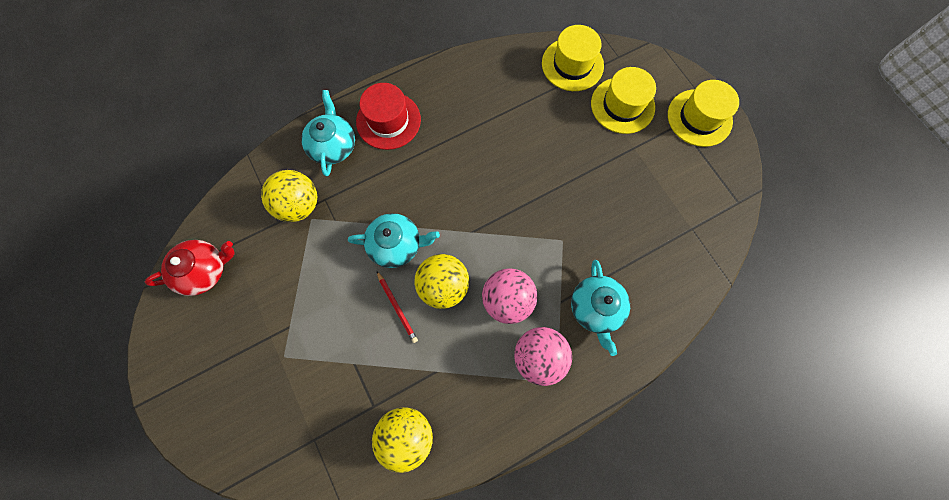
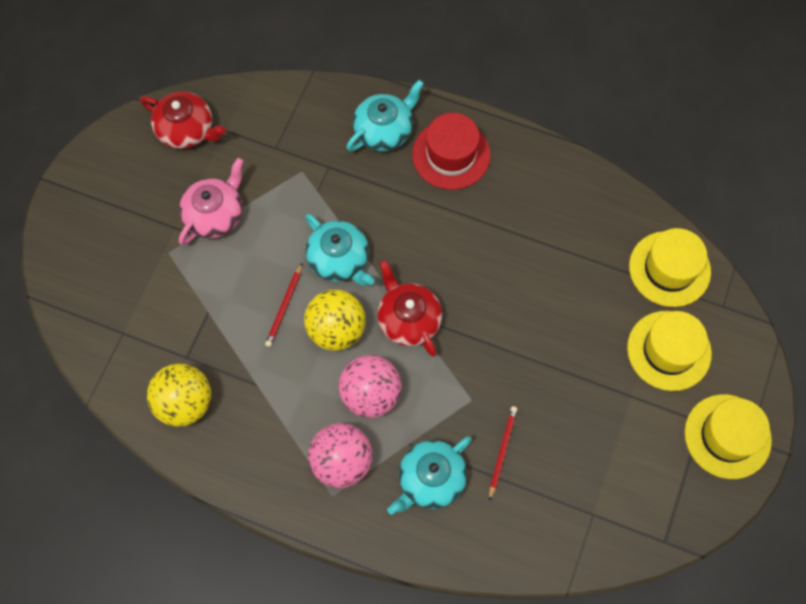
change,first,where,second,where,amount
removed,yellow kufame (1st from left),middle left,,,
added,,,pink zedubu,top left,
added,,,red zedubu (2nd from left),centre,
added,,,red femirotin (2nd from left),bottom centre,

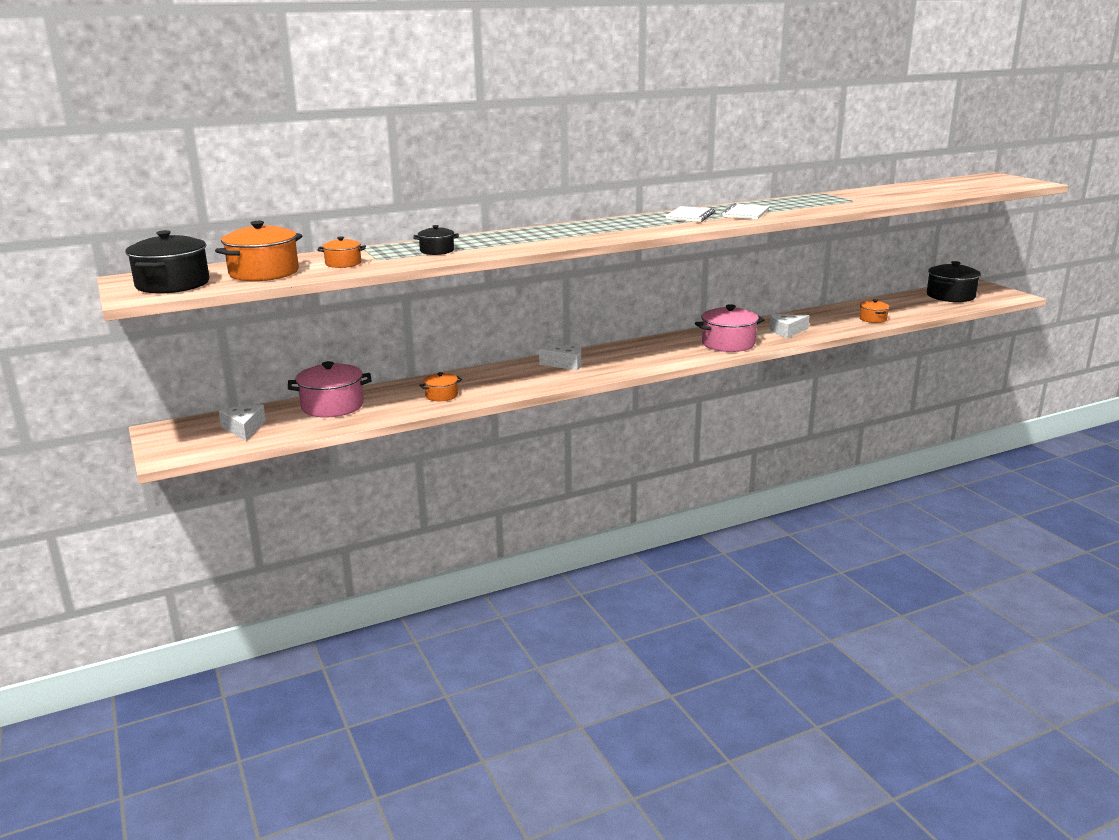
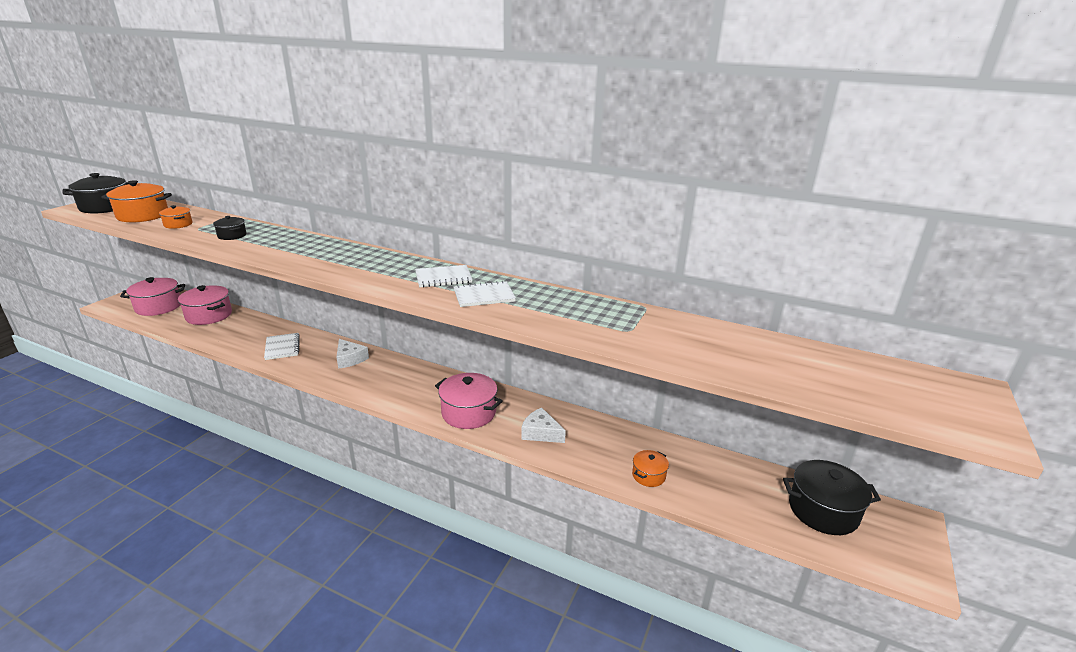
change,first,where,second,where,amount
removed,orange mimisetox (3rd from left),centre,,,
replaced,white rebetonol (1st from left),middle left,pink mimisetox (1st from left),middle left,
added,,,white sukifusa (1st from left),middle left,

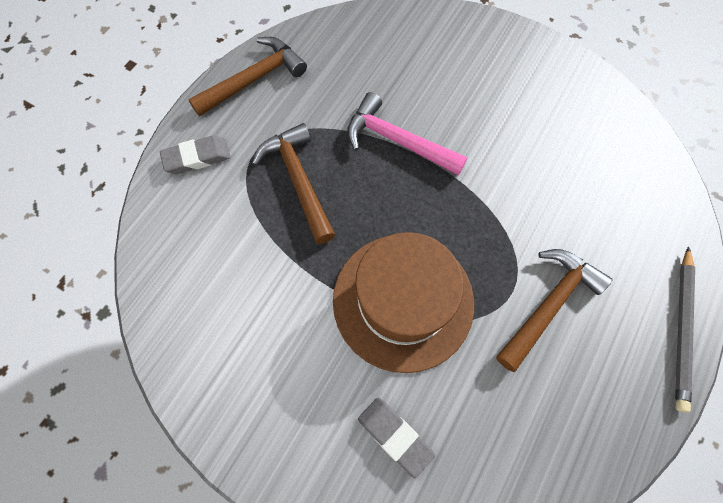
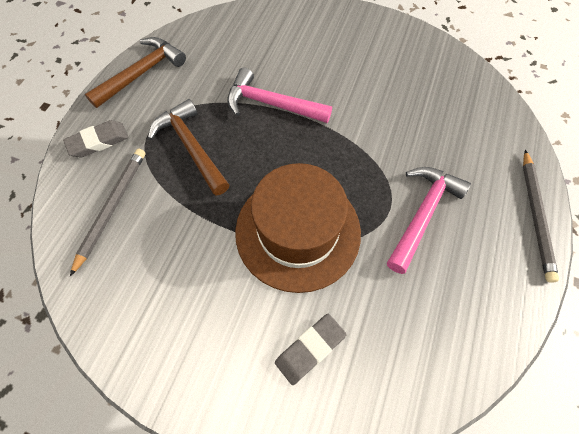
change,first,where,second,where,amount
recoloured,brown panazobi (3rd from left),middle right,pink panazobi (2nd from left),middle right,
turned,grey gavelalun (2nd from left),bottom centre,,bottom centre,75 degrees counterclockwise
added,,,grey femirotin (1st from left),middle left,

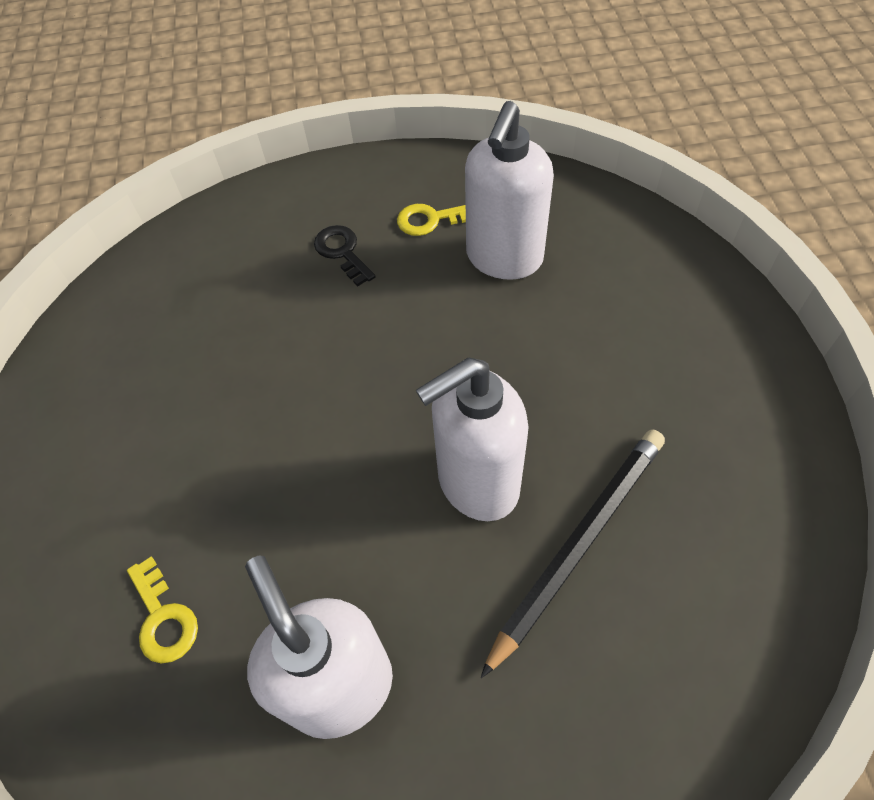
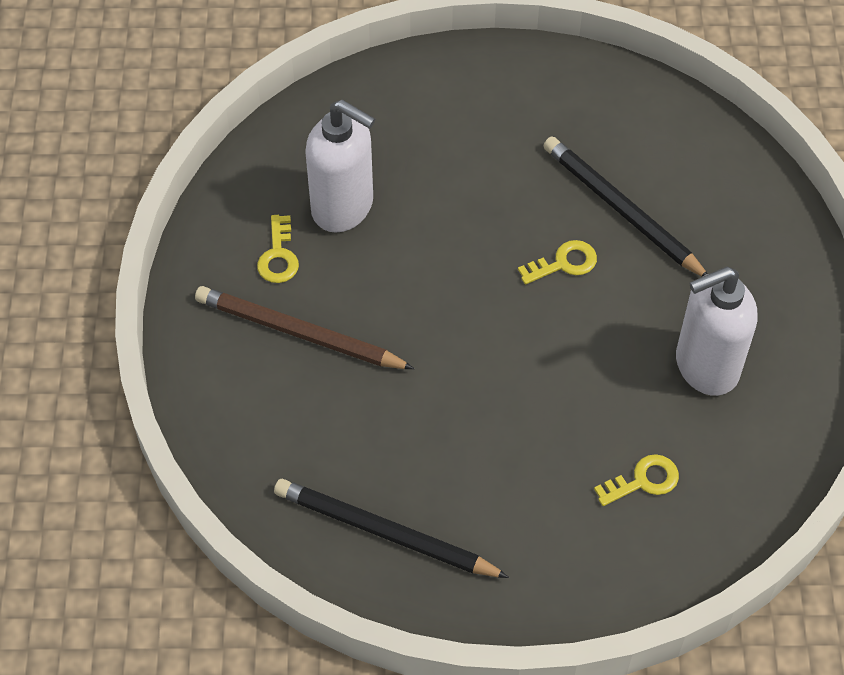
change,first,where,second,where,amount
replaced,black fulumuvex,top centre,brown femirotin,centre,
replaced,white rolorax (2nd from left),centre,yellow fulumuvex (2nd from left),centre,
added,,,black femirotin (1st from left),bottom centre,

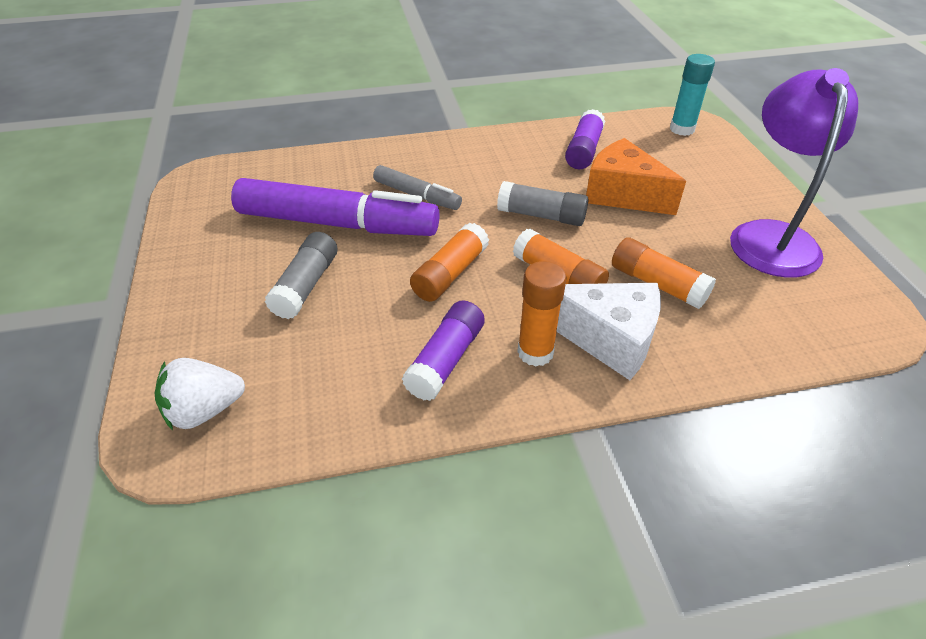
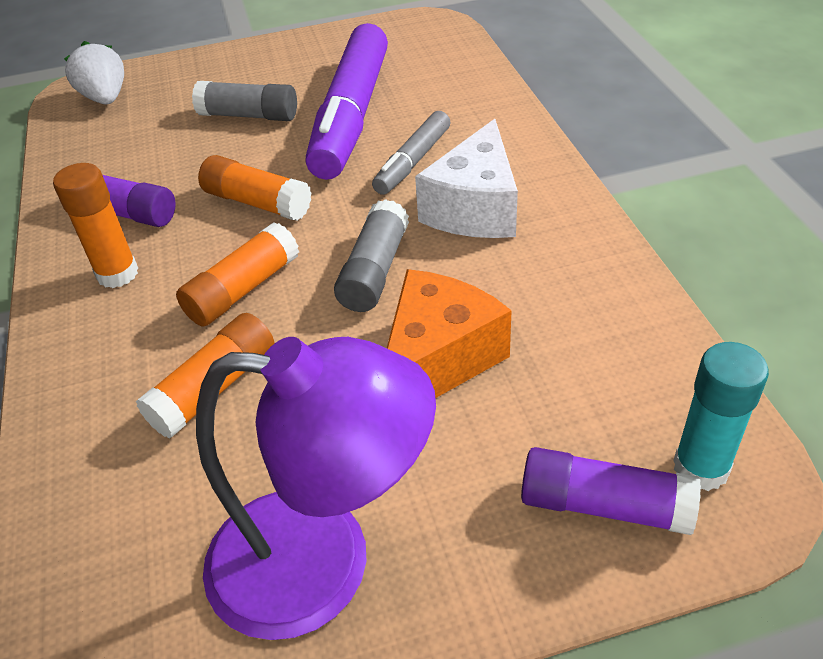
change,first,where,second,where,amount
moved,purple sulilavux (2nd from left),top centre,,bottom right,
moved,white rebetonol,centre,,top centre,

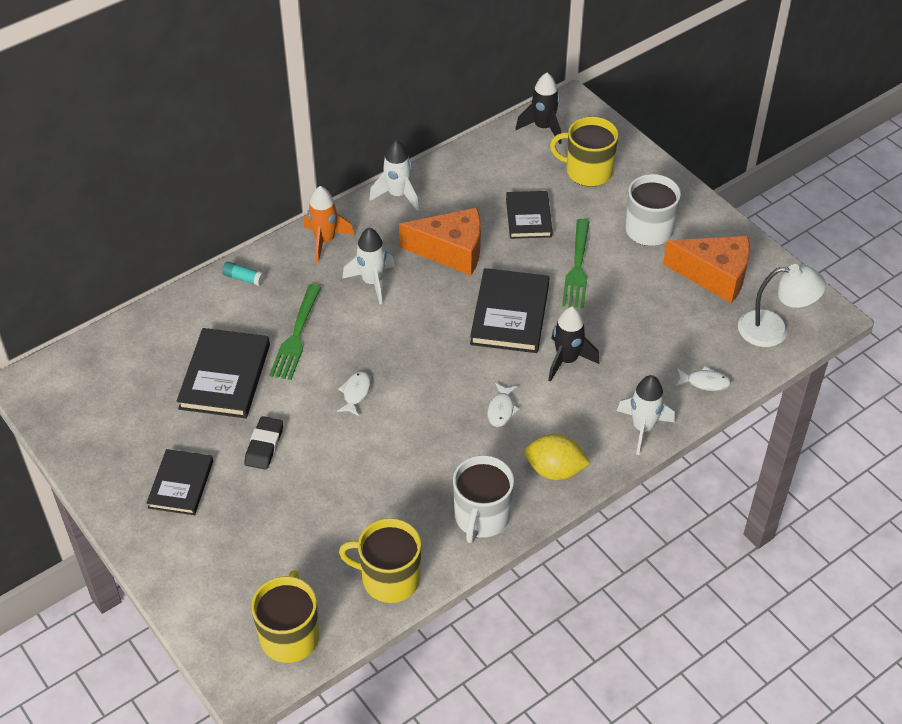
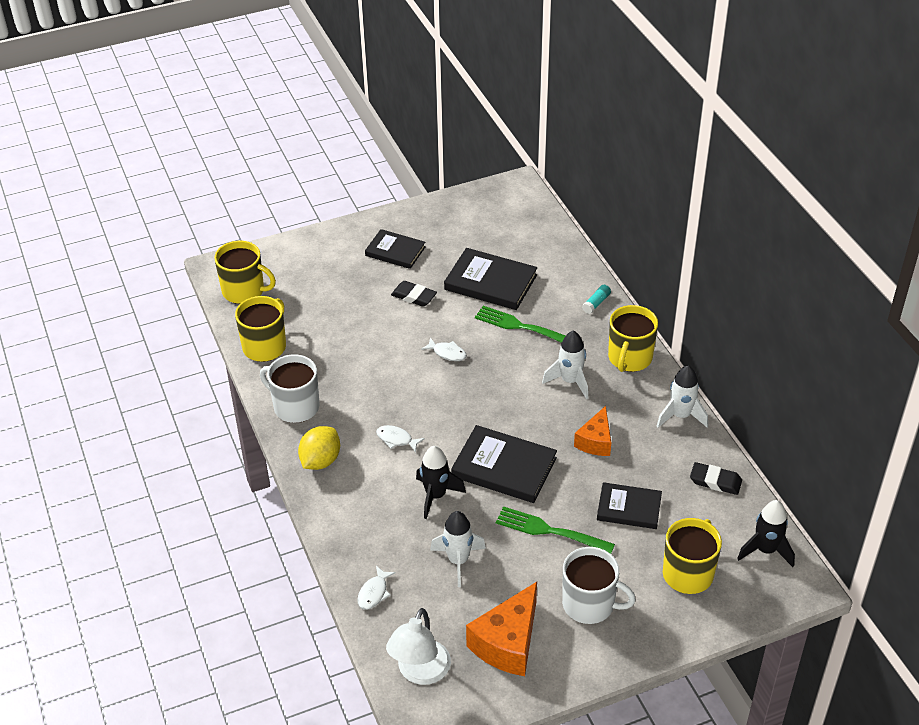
change,first,where,second,where,amount
replaced,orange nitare,top centre,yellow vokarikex (3rd from left),middle right,
resized,orange rebetonol (1st from left in the first image),top centre,orange rebetonol (2nd from left),centre,x0.63
moved,white nitare (3rd from left in the first image),middle right,white nitare (1st from left),bottom centre,
added,,,black gavelalun (2nd from left),middle right,

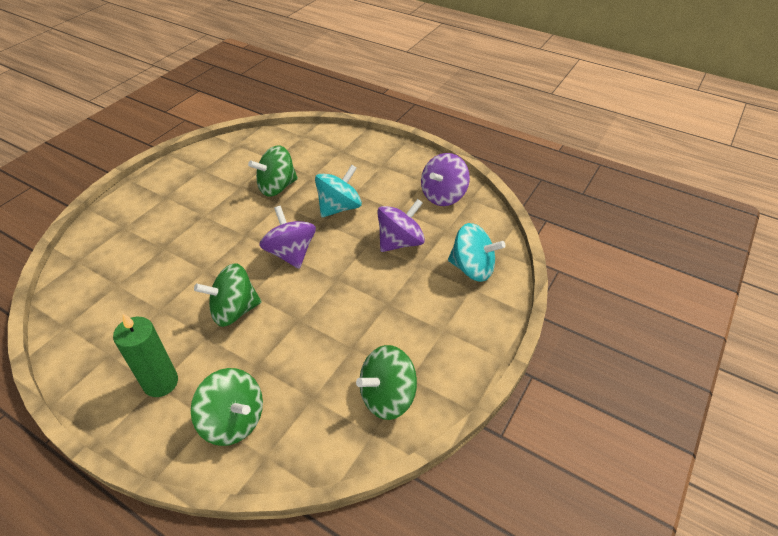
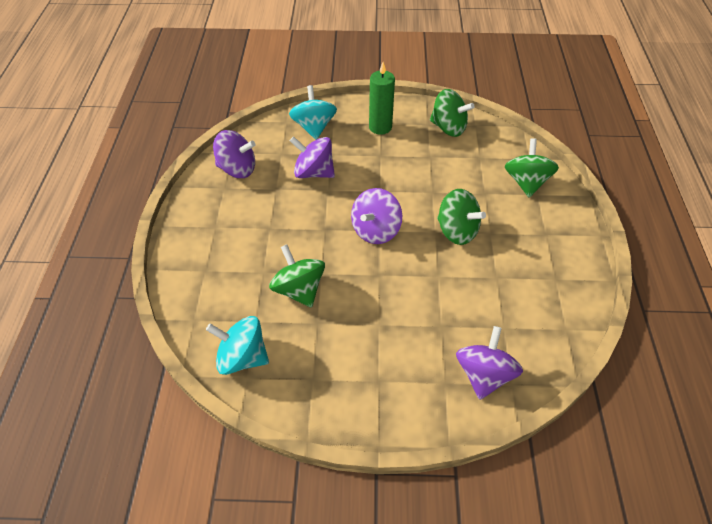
change,first,where,second,where,amount
turned,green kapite (3rd from left in the first image),top centre,green kapite (1st from left),centre,150 degrees counterclockwise
moved,turquoise kapite (1st from left),centre,,middle left,
moved,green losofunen,middle left,,top centre,
added,,,purple kapite (4th from left),bottom right,

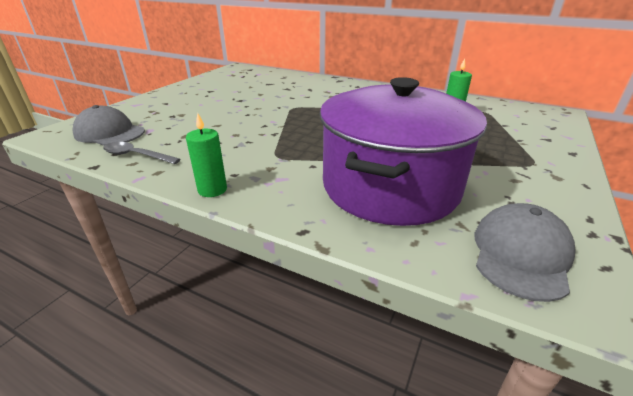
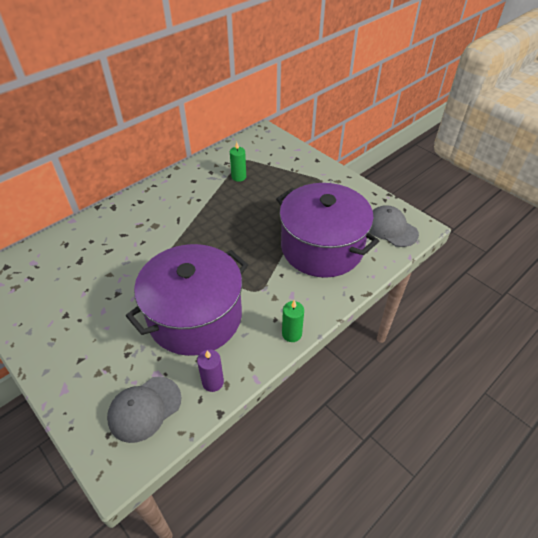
change,first,where,second,where,amount
replaced,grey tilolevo,middle left,purple losofunen,bottom centre,
added,,,purple mimisetox (1st from left),centre,

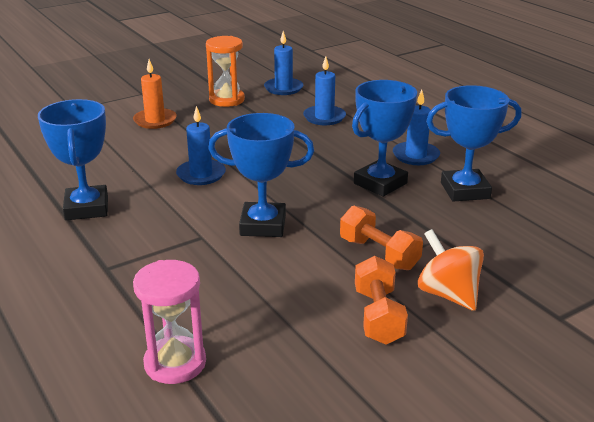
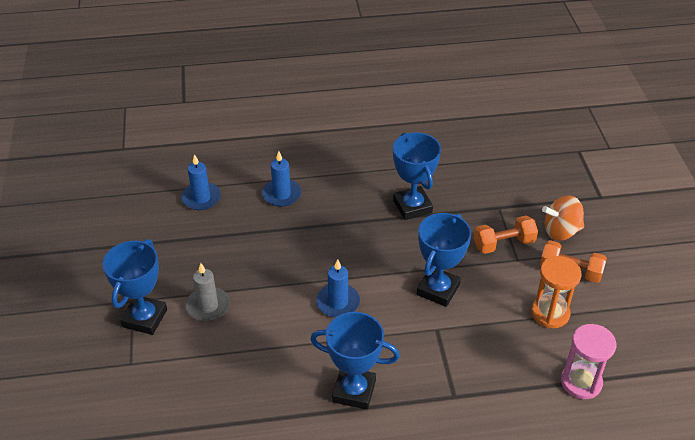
change,first,where,second,where,amount
moved,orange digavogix,top centre,,middle right,
recoloured,orange losofunen,top left,grey losofunen,middle left,
moved,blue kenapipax (4th from left in the first image),middle right,blue kenapipax (1st from left),middle left,
removed,blue losofunen (4th from left),top right,,,

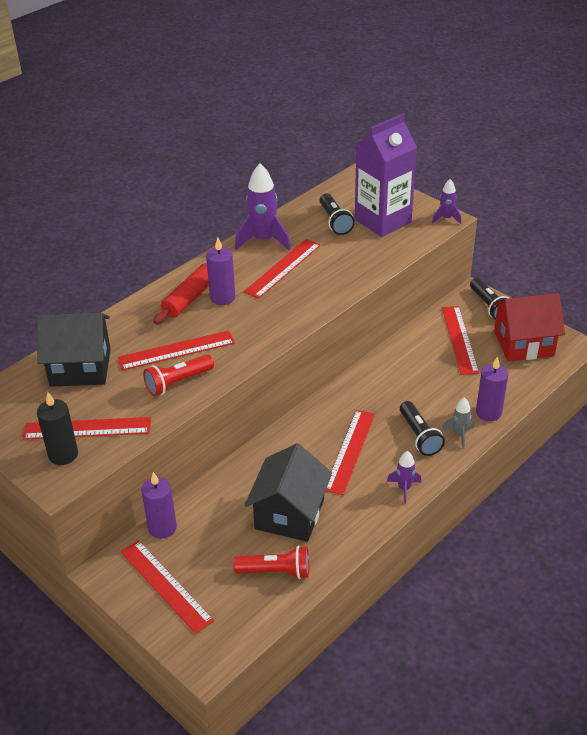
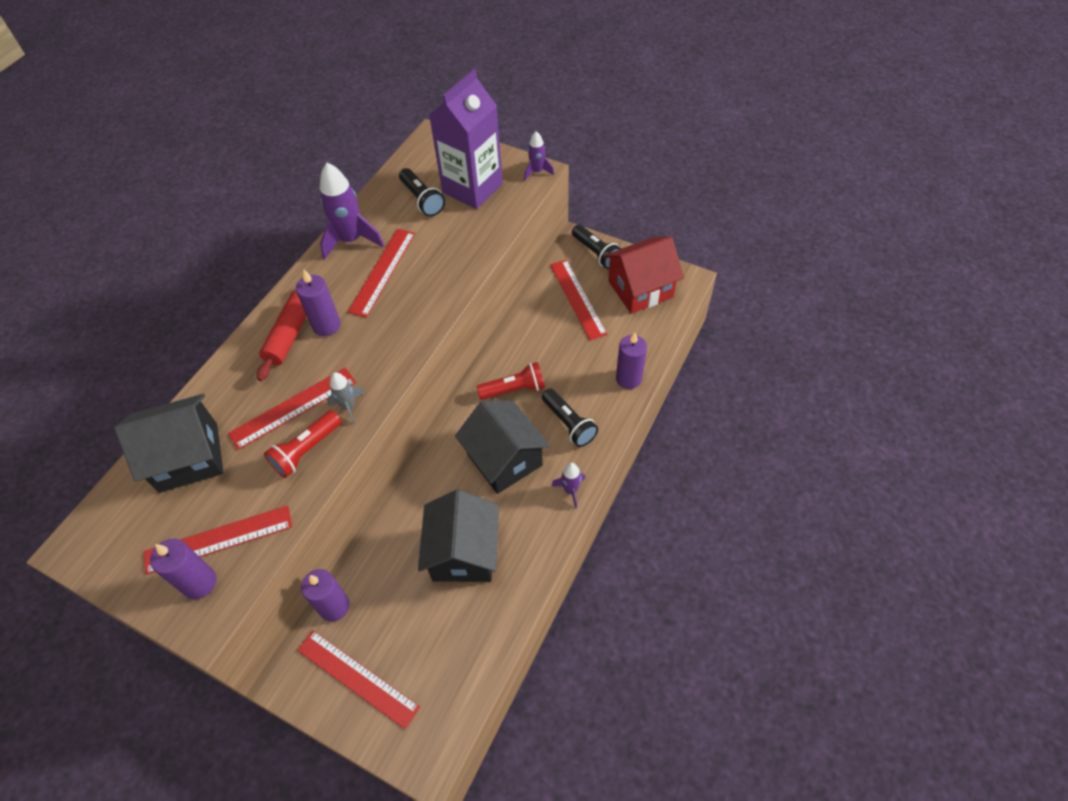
change,first,where,second,where,amount
recoloured,black losofunen,middle left,purple losofunen (1st from left),bottom left,
moved,grey nitare,middle right,,middle left,
replaced,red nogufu (5th from left),centre,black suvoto (3rd from left),centre,
moved,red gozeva (2nd from left),bottom centre,,centre,

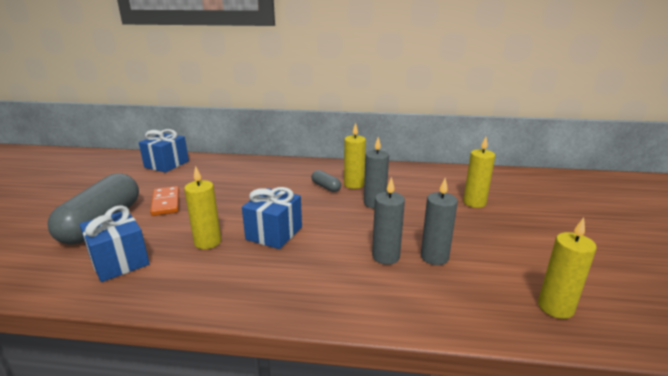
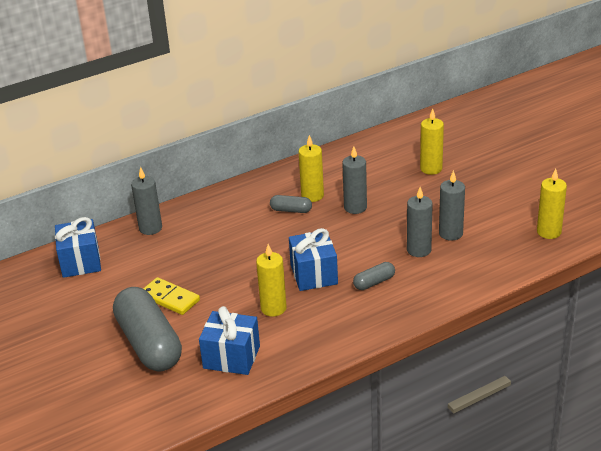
change,first,where,second,where,amount
recoloured,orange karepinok,middle left,yellow karepinok,middle left,
added,,,grey losofunen (1st from left),middle left,
added,,,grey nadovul (3rd from left),centre,

